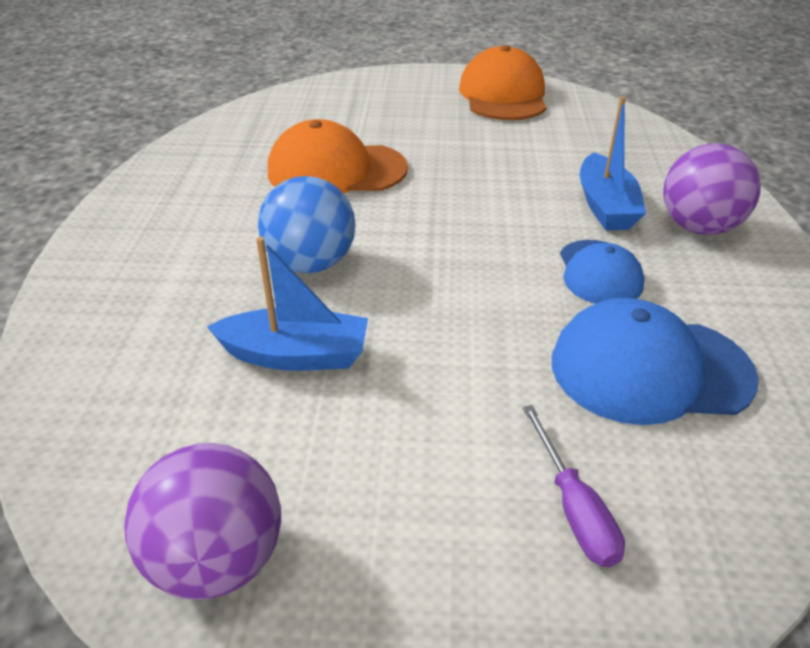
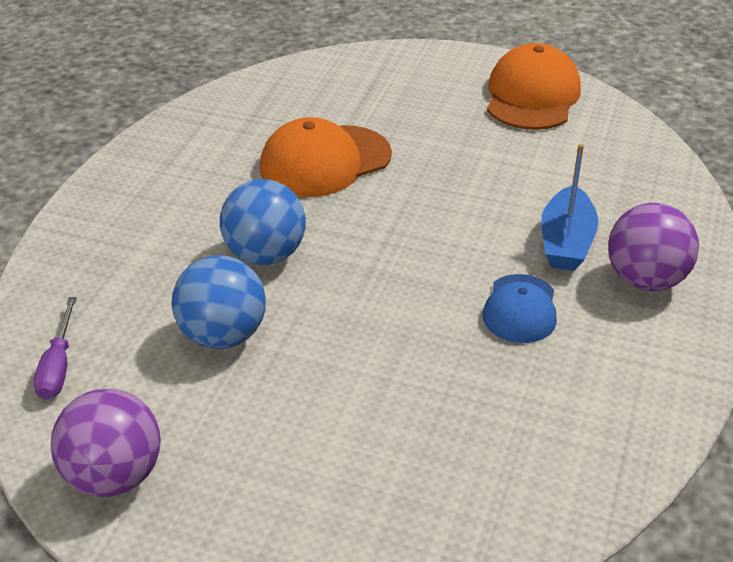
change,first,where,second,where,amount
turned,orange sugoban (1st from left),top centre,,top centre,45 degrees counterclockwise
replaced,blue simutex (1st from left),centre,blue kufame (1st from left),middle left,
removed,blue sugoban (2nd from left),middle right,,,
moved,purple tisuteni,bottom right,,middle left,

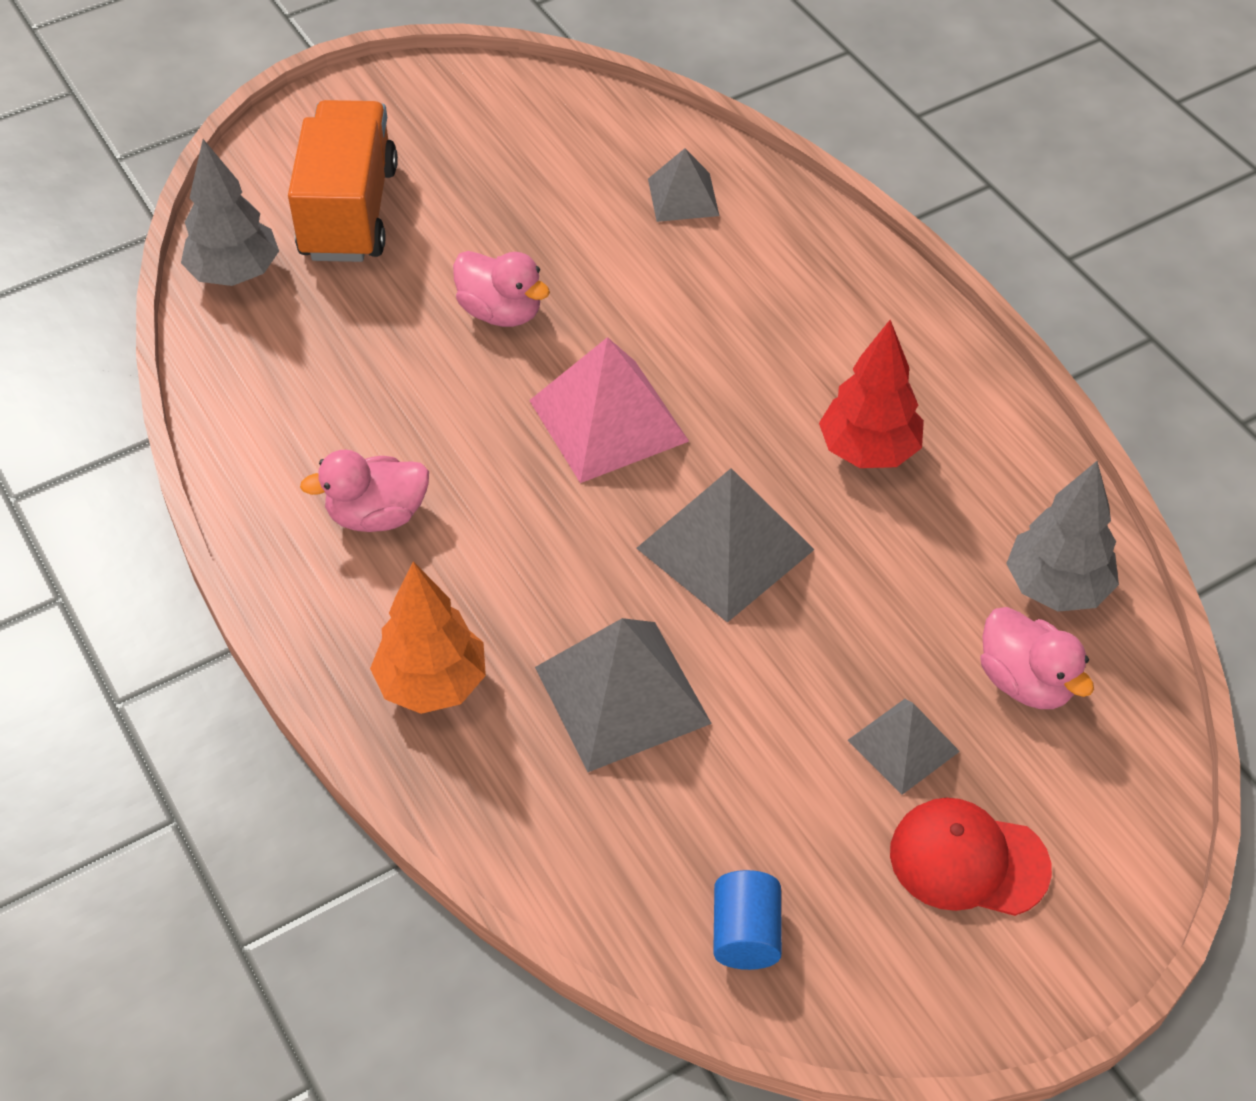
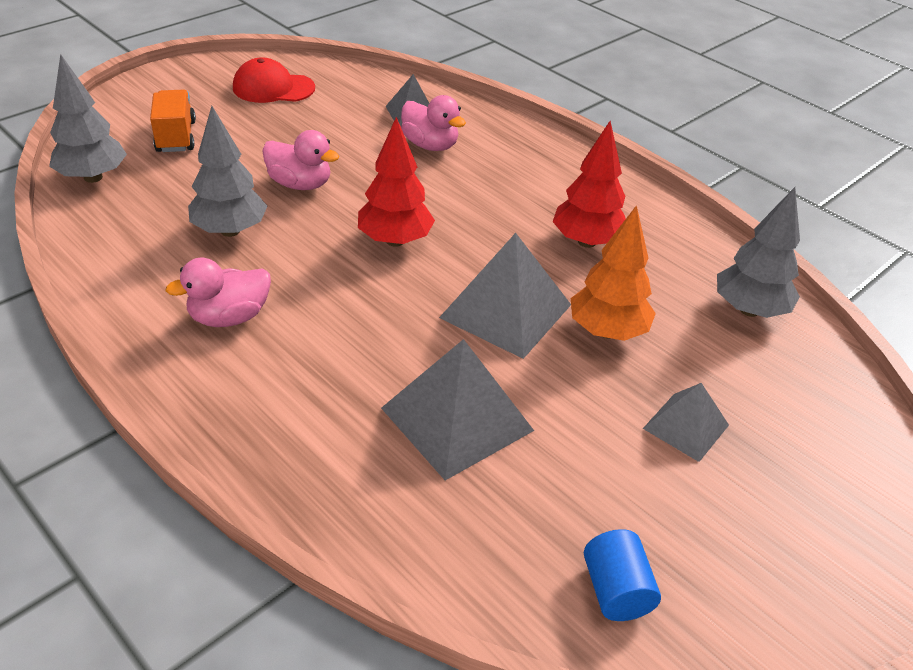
change,first,where,second,where,amount
resized,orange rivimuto,top left,,top left,x0.61
replaced,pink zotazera,centre,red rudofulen (1st from left),top centre,
moved,orange rudofulen,centre,,middle right,
moved,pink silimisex (3rd from left),middle right,,top centre,
moved,red sugoban,bottom right,,top left,
added,,,grey rudofulen (2nd from left),top left,

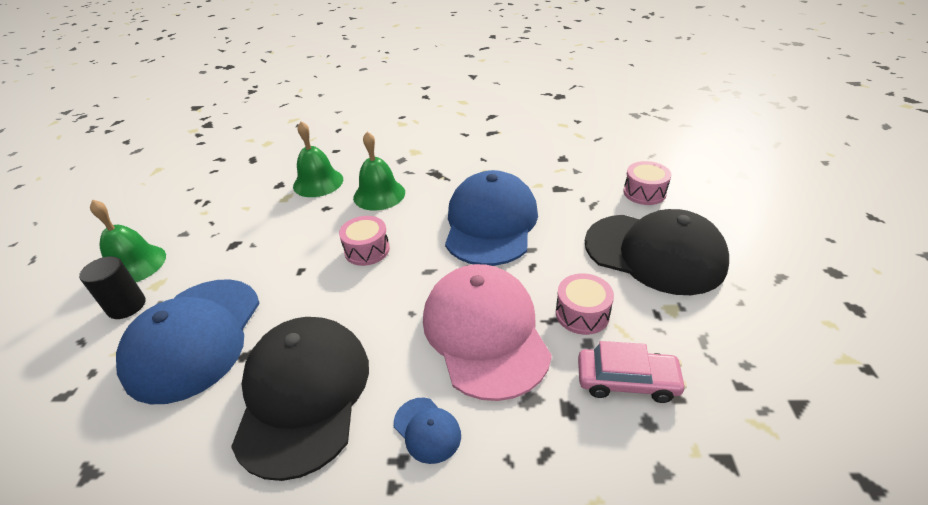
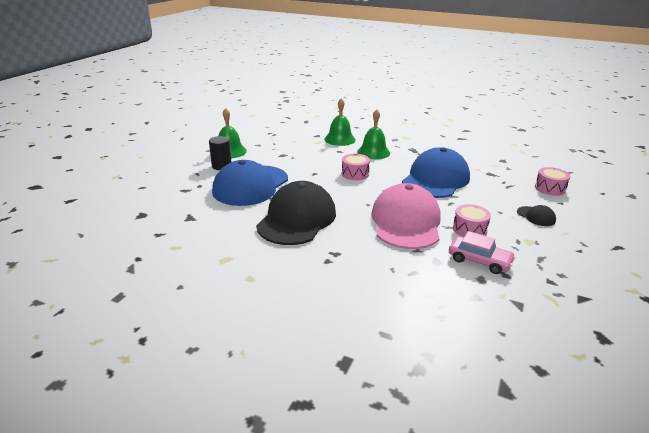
change,first,where,second,where,amount
resized,black sugoban (2nd from left),middle right,,middle right,x0.41
removed,blue sugoban (2nd from left),bottom centre,,,

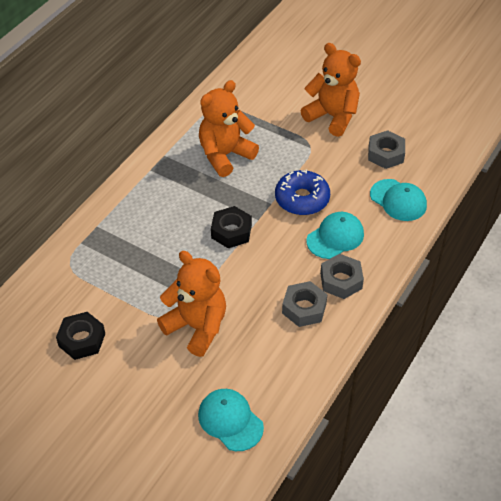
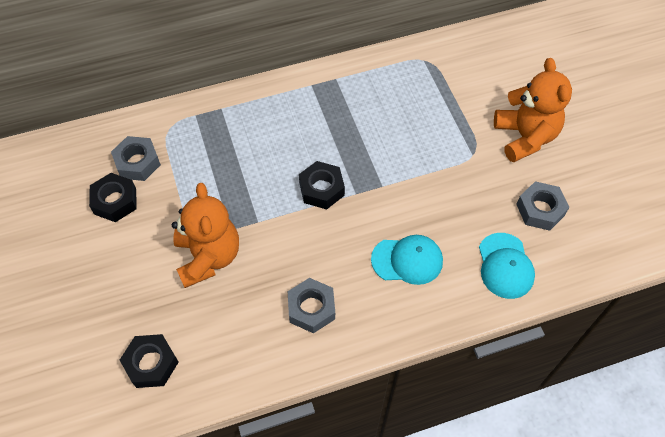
change,first,where,second,where,amount
removed,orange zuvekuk (2nd from left),top centre,,,
removed,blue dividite,centre,,,
moved,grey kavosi (2nd from left in the first image),middle right,grey kavosi (1st from left),middle left,
replaced,turquoise sugoban (1st from left),bottom centre,black kavosi (2nd from left),bottom left,

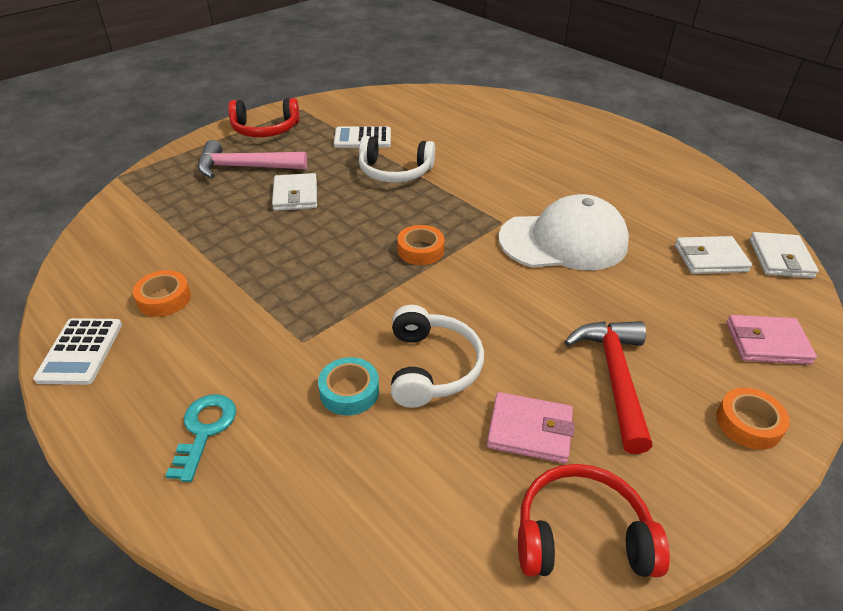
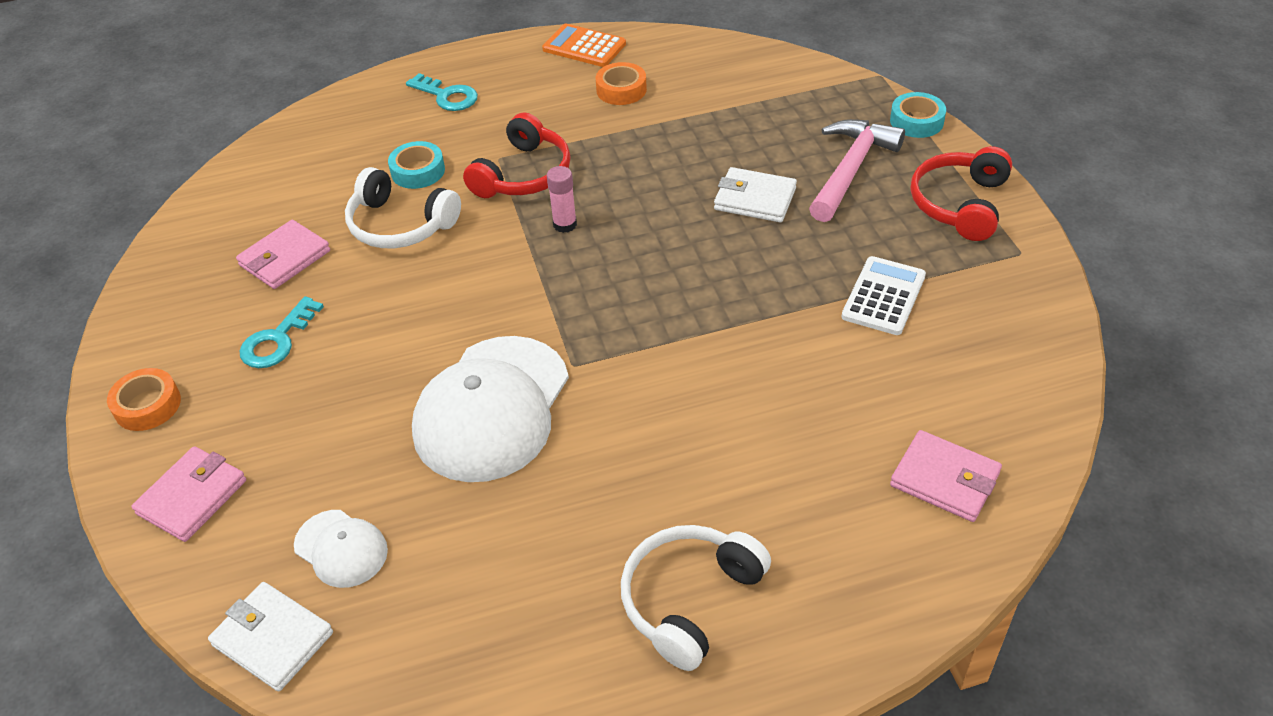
change,first,where,second,where,amount
moved,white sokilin (1st from left in the first image),top centre,white sokilin (2nd from left),bottom centre,
removed,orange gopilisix (2nd from left),centre,,,
replaced,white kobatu (2nd from left),middle right,white sugoban (1st from left),bottom left,
recoloured,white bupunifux (1st from left),middle left,orange bupunifux,top centre,
replaced,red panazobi,middle right,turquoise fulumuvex (1st from left),middle left,
moved,red sokilin (2nd from left in the first image),bottom right,red sokilin (1st from left),top centre,
added,,,turquoise gopilisix (2nd from left),top right,
added,,,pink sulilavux,top centre,
added,,,pink kobatu (3rd from left),middle right,

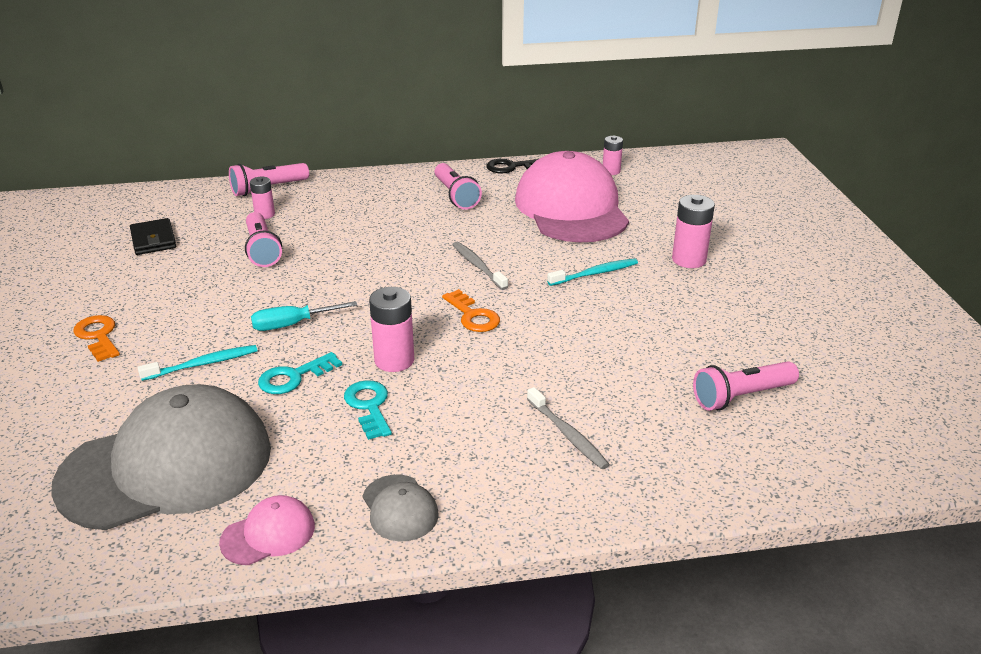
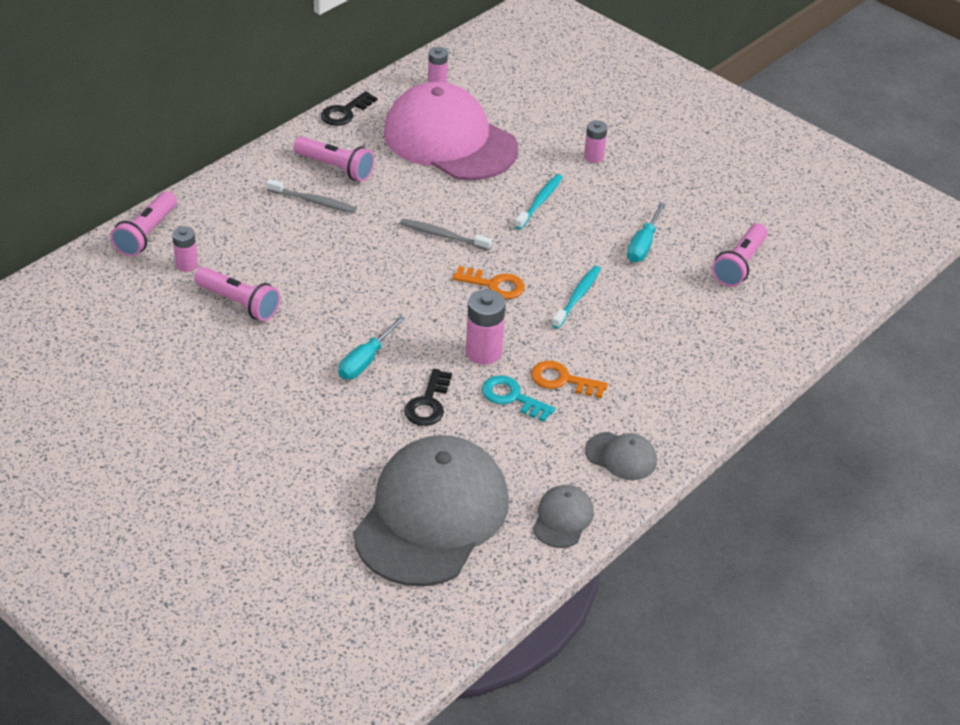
change,first,where,second,where,amount
resized,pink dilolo (4th from left),middle right,,top centre,x0.63
removed,black kobatu,middle left,,,
moved,orange fulumuvex (1st from left in the first image),middle left,orange fulumuvex (2nd from left),centre,
moved,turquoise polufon (1st from left in the first image),middle left,turquoise polufon (2nd from left),centre,
recoloured,turquoise fulumuvex (1st from left),middle left,black fulumuvex (2nd from left),centre,
moved,grey polufon (2nd from left in the first image),centre,grey polufon (1st from left),top left,
recoloured,pink sugoban (1st from left),bottom left,grey sugoban (2nd from left),bottom centre,
added,,,turquoise tisuteni (2nd from left),top right,

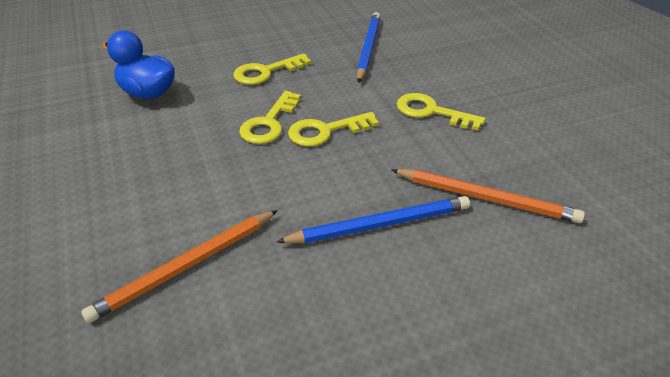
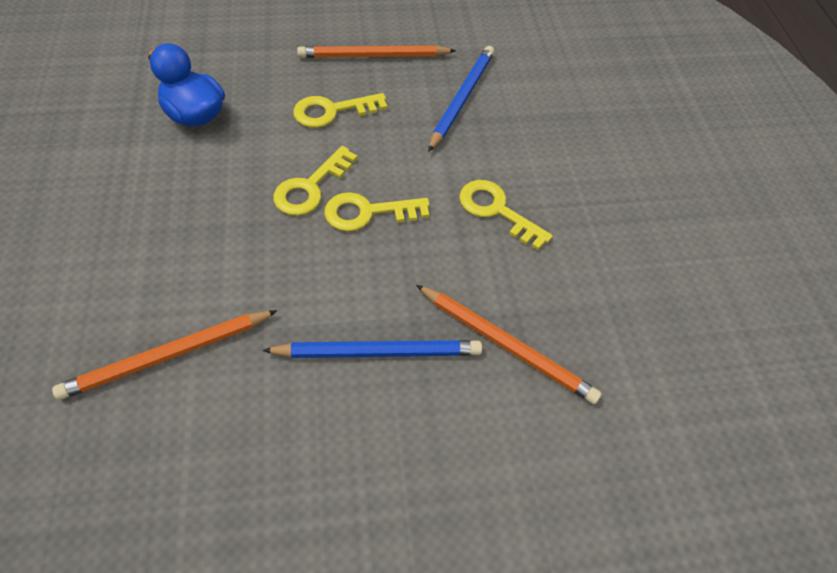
change,first,where,second,where,amount
added,,,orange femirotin (2nd from left),top centre,

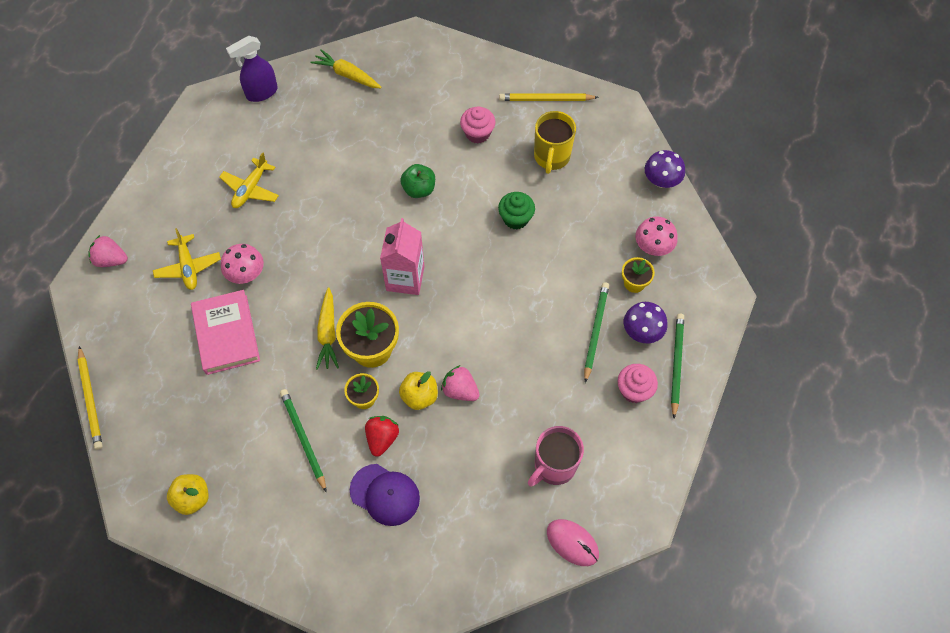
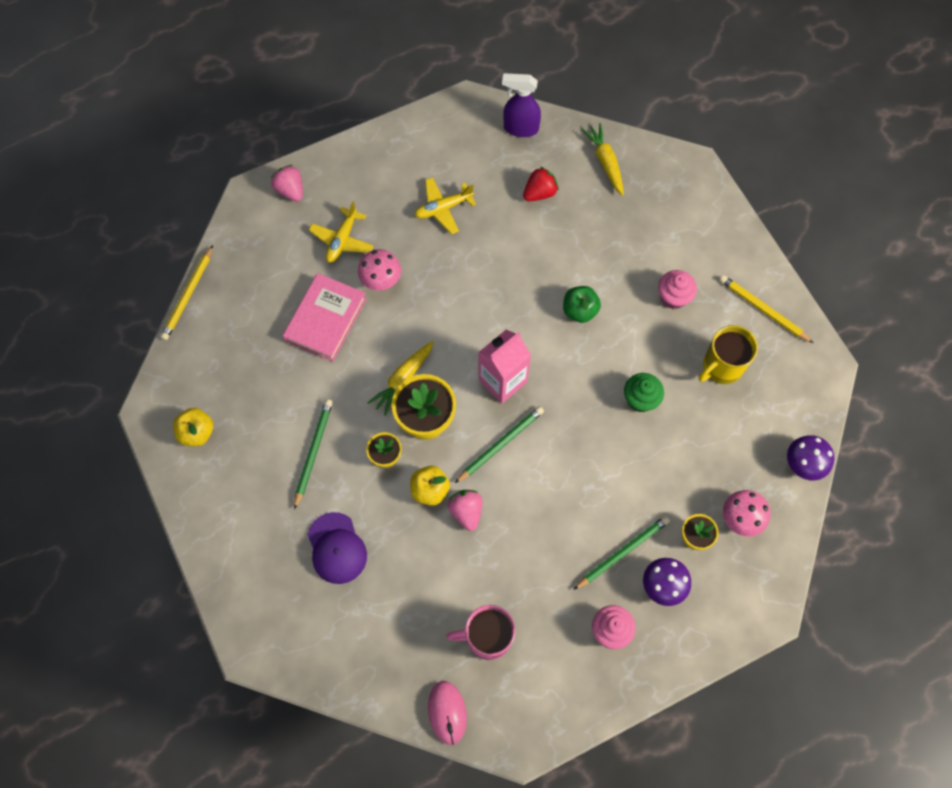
change,first,where,second,where,amount
moved,green femirotin (3rd from left in the first image),middle right,green femirotin (2nd from left),centre,
moved,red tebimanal,bottom centre,,top centre,

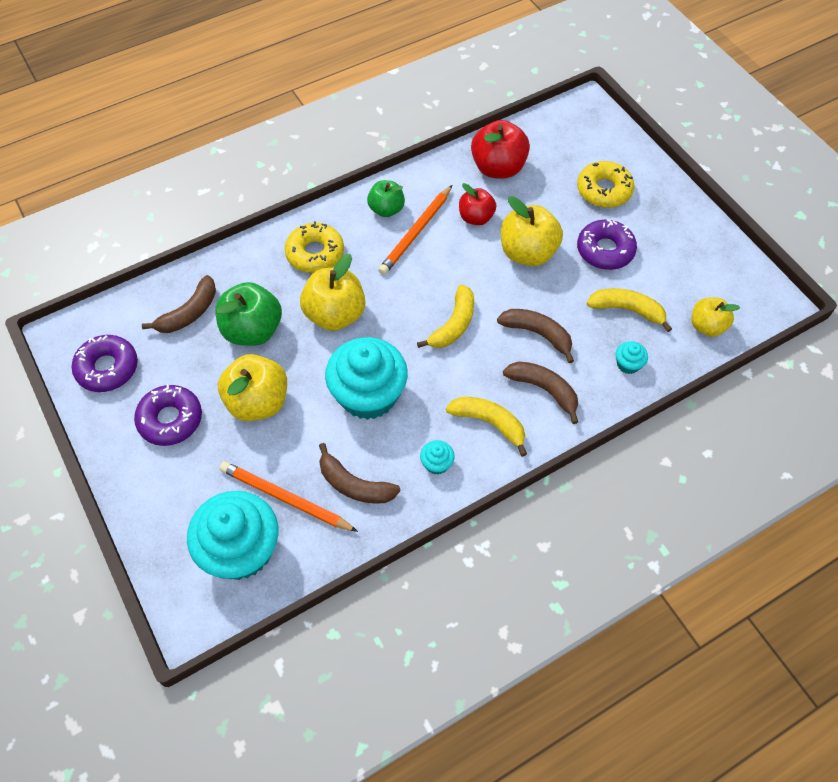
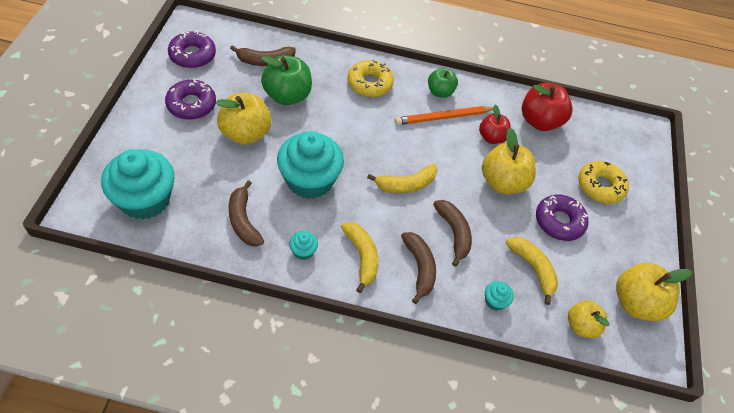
change,first,where,second,where,amount
moved,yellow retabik (2nd from left in the first image),centre,yellow retabik (4th from left),bottom right,
removed,orange femirotin (1st from left),centre,,,

